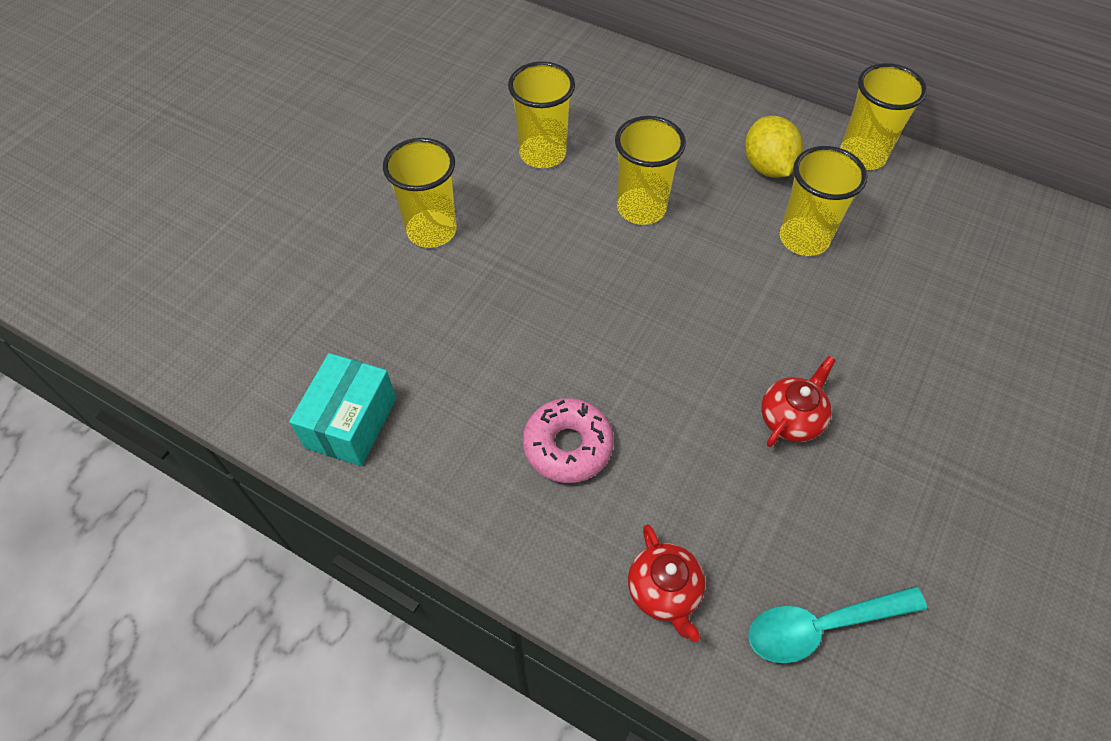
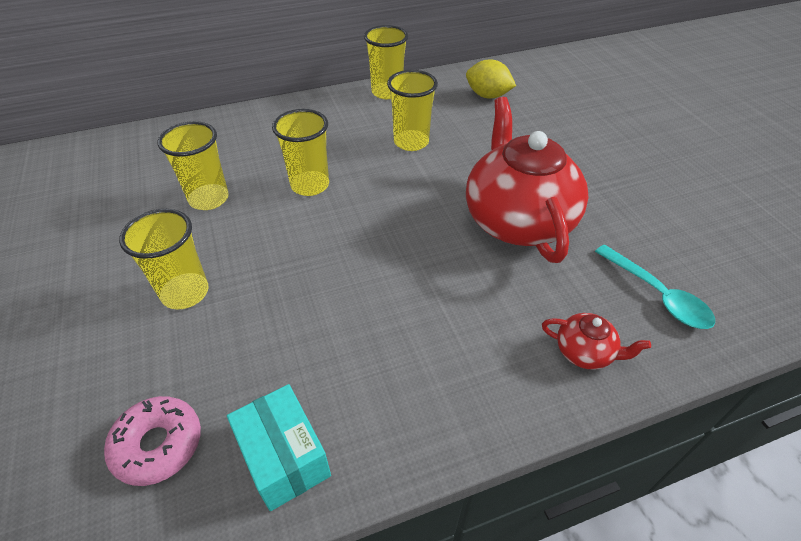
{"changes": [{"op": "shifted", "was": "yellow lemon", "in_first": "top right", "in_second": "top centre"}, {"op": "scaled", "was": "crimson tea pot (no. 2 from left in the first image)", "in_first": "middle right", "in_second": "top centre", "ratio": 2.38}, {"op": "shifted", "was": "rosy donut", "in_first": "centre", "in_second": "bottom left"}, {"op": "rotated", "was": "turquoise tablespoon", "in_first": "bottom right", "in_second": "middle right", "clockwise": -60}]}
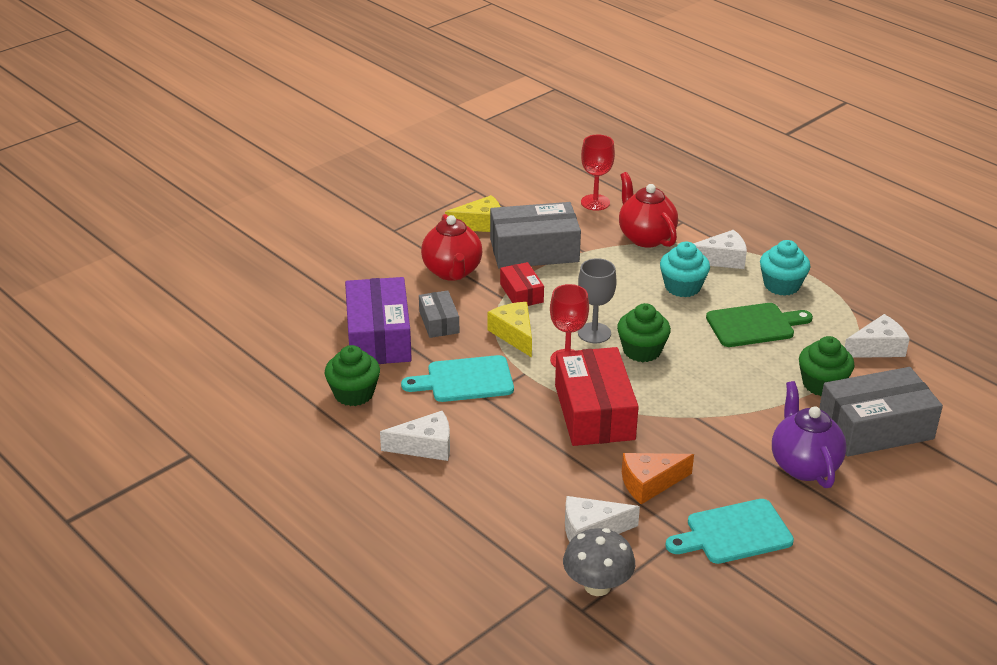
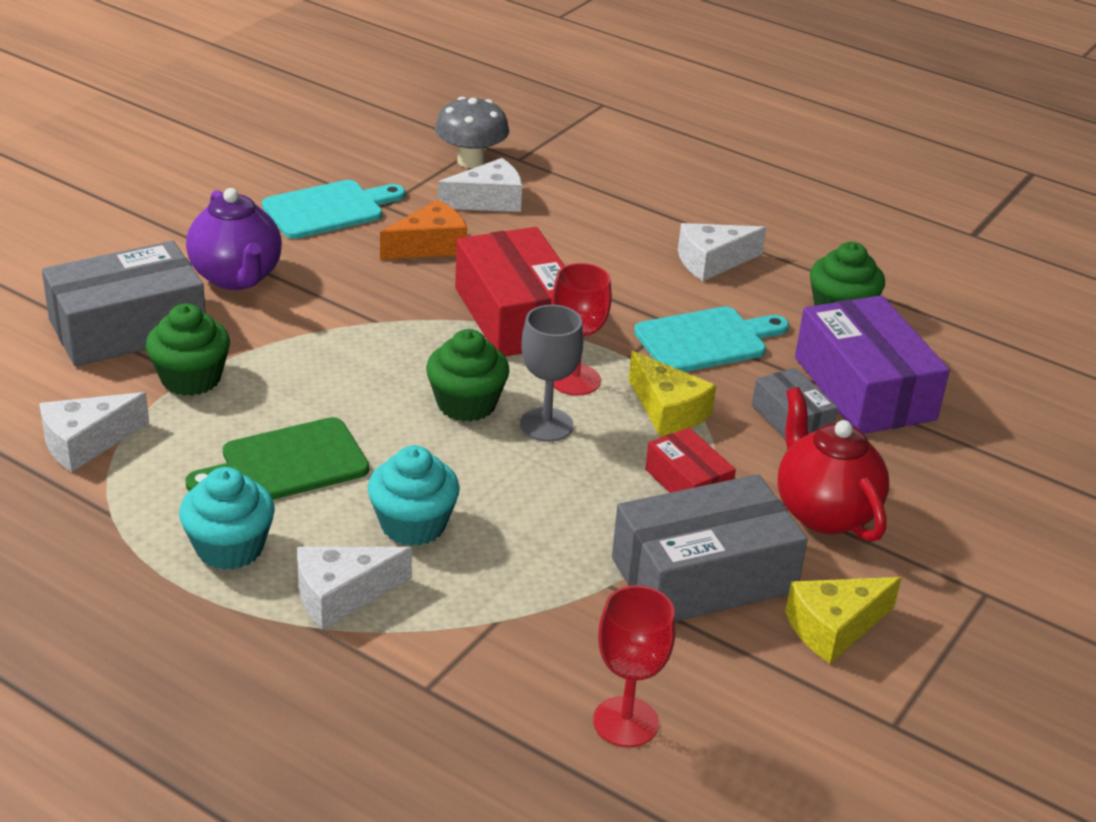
{"changes": [{"op": "gone", "was": "crimson tea pot (no. 2 from left)", "in_first": "top centre"}]}
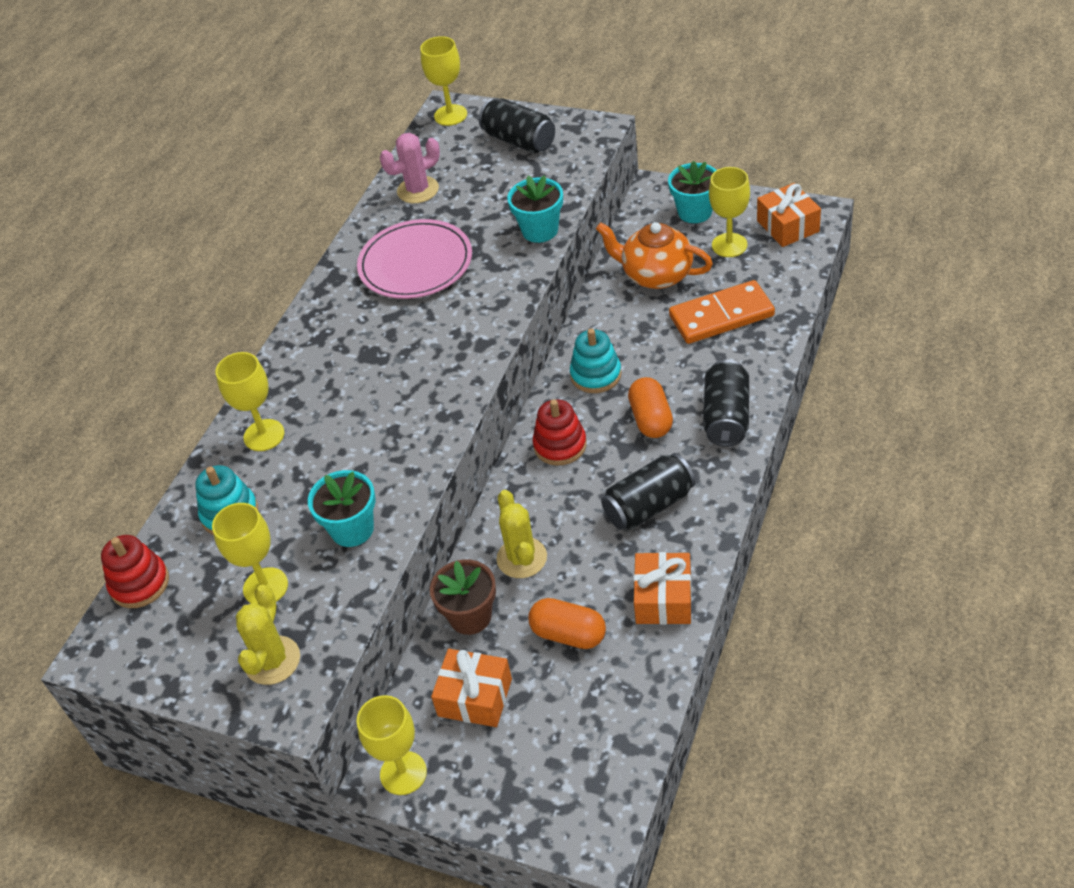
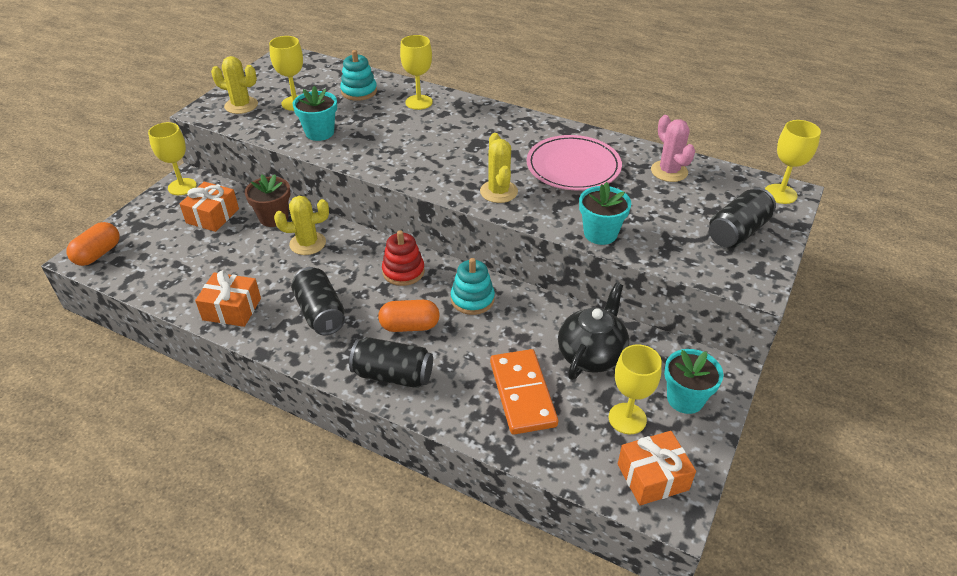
{"changes": [{"op": "repainted", "was": "bright orange tea pot", "now": "jet-black tea pot", "in_first": "top centre", "in_second": "centre"}, {"op": "gone", "was": "crimson ring stacker (no. 1 from left)", "in_first": "middle left"}, {"op": "shifted", "was": "bright orange capsule (no. 1 from left)", "in_first": "bottom centre", "in_second": "middle left"}, {"op": "new", "now": "yellow saguaro cactus (no. 3 from left)", "in_second": "top centre"}]}
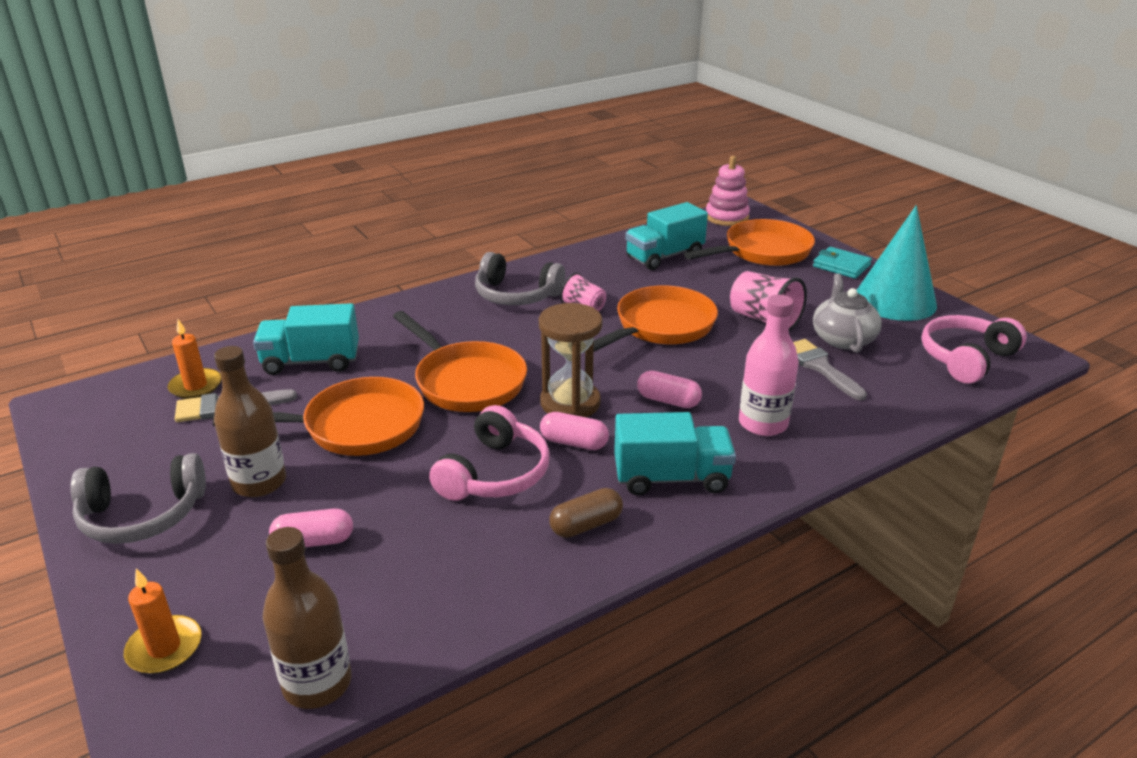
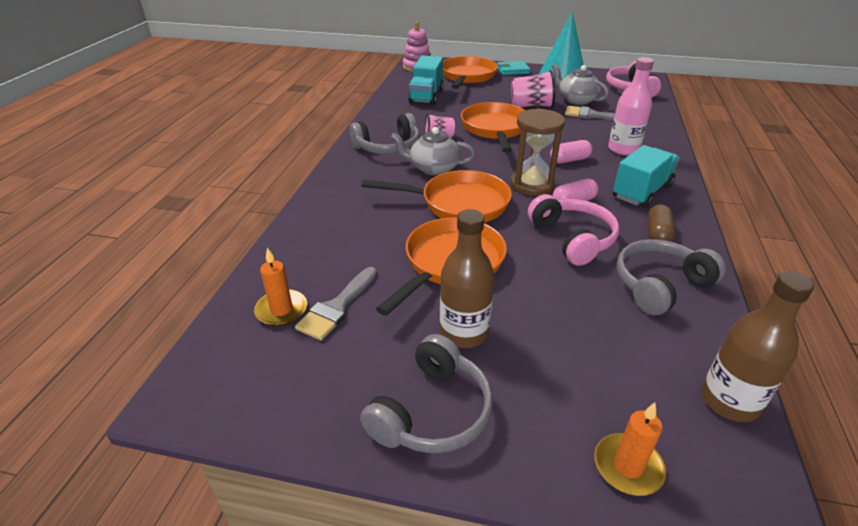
{"changes": [{"op": "gone", "was": "turquoise toy truck (no. 1 from left)", "in_first": "middle left"}, {"op": "gone", "was": "rosy capsule (no. 1 from left)", "in_first": "bottom left"}, {"op": "new", "now": "ash-grey tea pot (no. 1 from left)", "in_second": "top centre"}, {"op": "new", "now": "ash-grey headset (no. 3 from left)", "in_second": "middle right"}]}
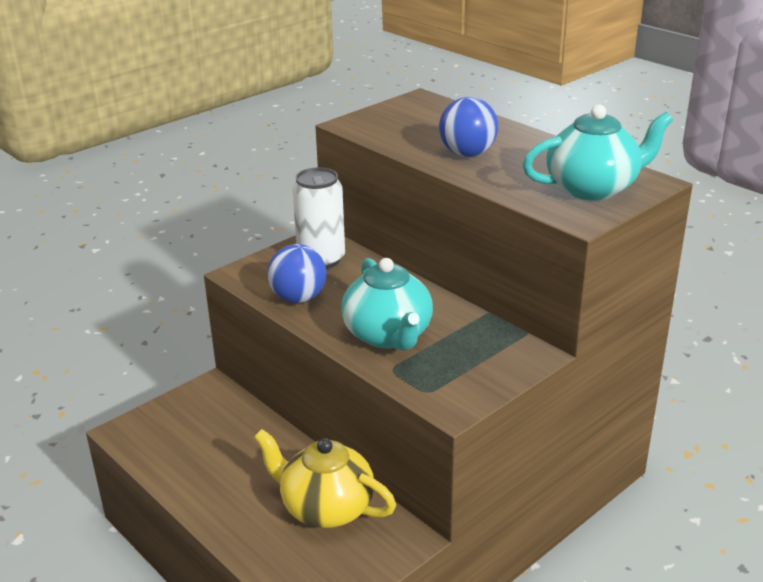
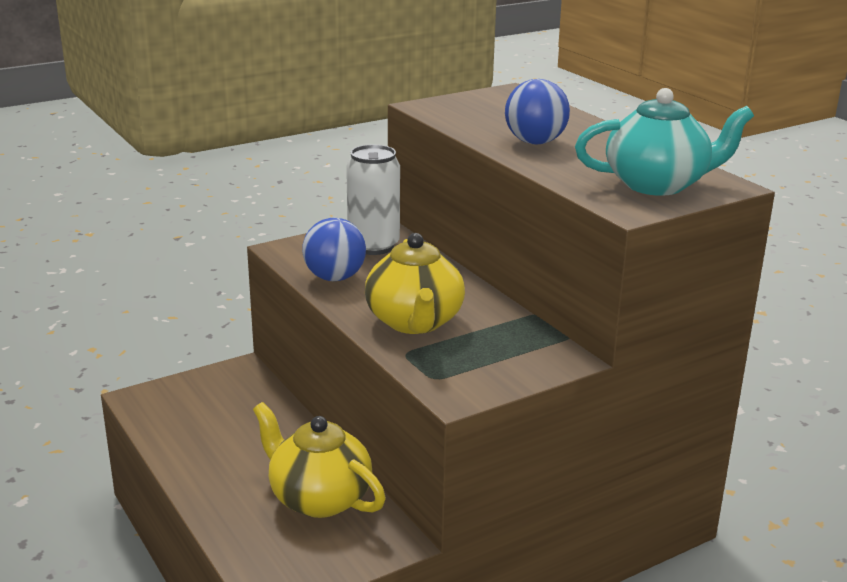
{"changes": [{"op": "repainted", "was": "turquoise tea pot (no. 1 from left)", "now": "yellow tea pot (no. 2 from left)", "in_first": "centre", "in_second": "centre"}]}
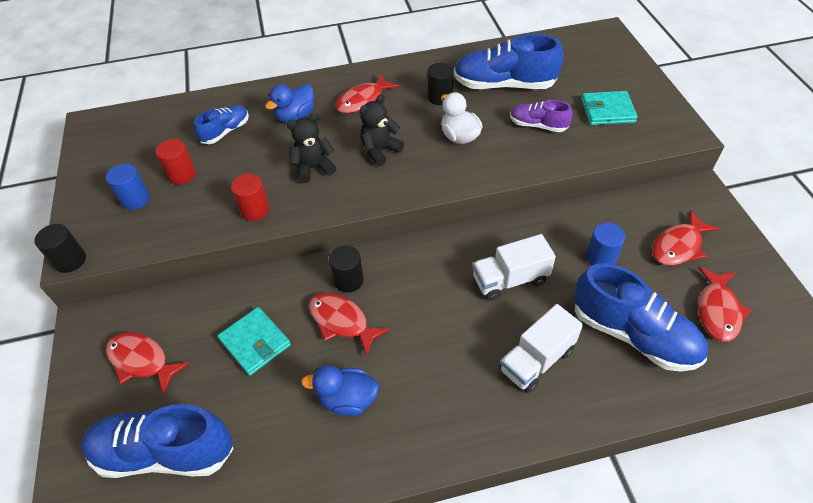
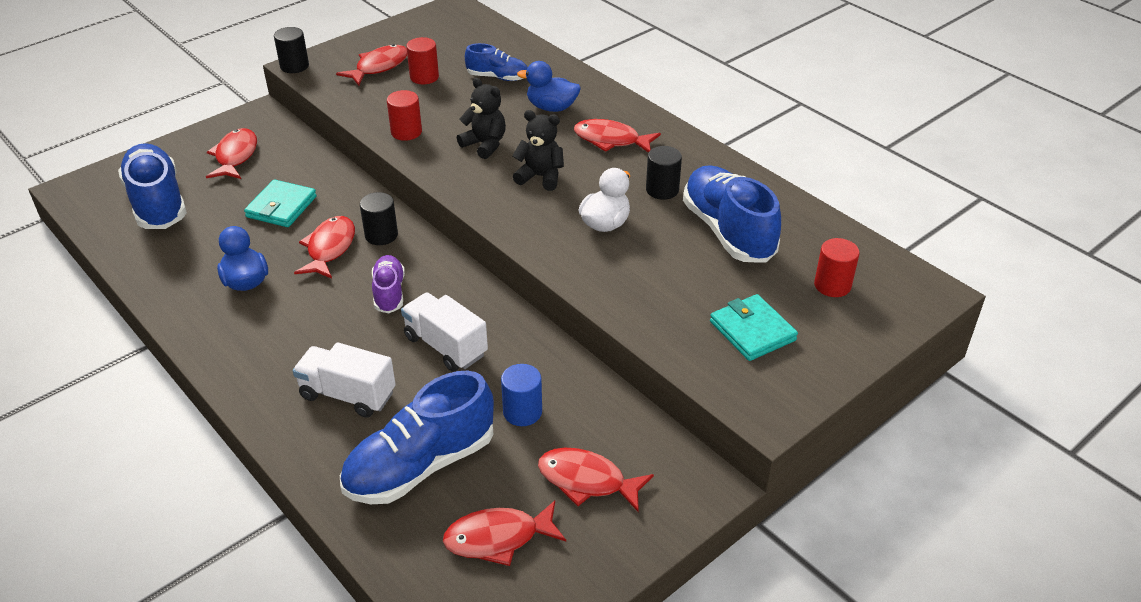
{"changes": [{"op": "shifted", "was": "violet lace-up shoe", "in_first": "top centre", "in_second": "centre"}, {"op": "swapped", "was": "cobalt cylinder shape (no. 1 from left)", "now": "crimson toy fish (no. 3 from left)", "in_first": "middle left", "in_second": "top left"}, {"op": "rotated", "was": "cobalt lace-up shoe (no. 4 from left in the first image)", "in_first": "middle right", "in_second": "bottom centre", "clockwise": 45}, {"op": "new", "now": "crimson cylinder shape (no. 3 from left)", "in_second": "middle right"}]}
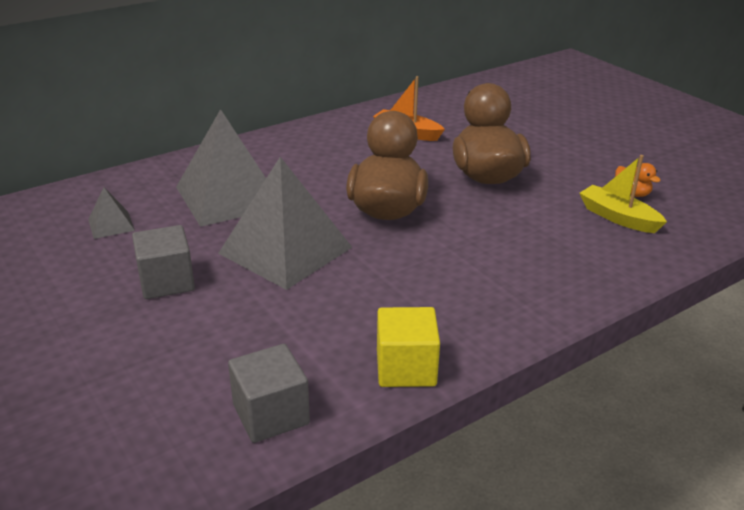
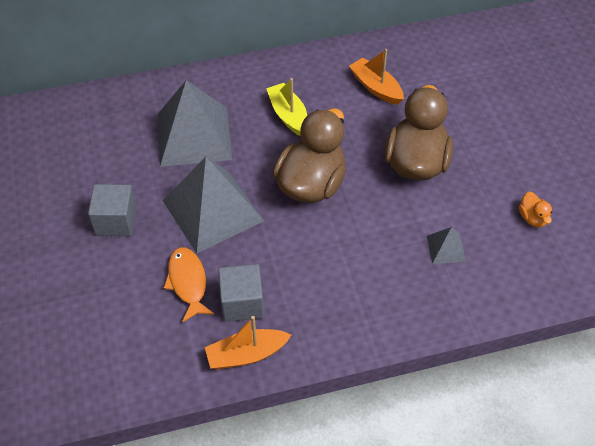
{"changes": [{"op": "shifted", "was": "yellow sailboat", "in_first": "middle right", "in_second": "top centre"}, {"op": "shifted", "was": "ash-grey pyramid (no. 1 from left in the first image)", "now": "ash-grey pyramid (no. 3 from left)", "in_first": "middle left", "in_second": "middle right"}, {"op": "swapped", "was": "yellow block", "now": "bright orange sailboat (no. 1 from left)", "in_first": "bottom centre", "in_second": "bottom centre"}, {"op": "shifted", "was": "ash-grey block (no. 2 from left)", "in_first": "bottom centre", "in_second": "centre"}, {"op": "new", "now": "bright orange toy fish", "in_second": "middle left"}]}
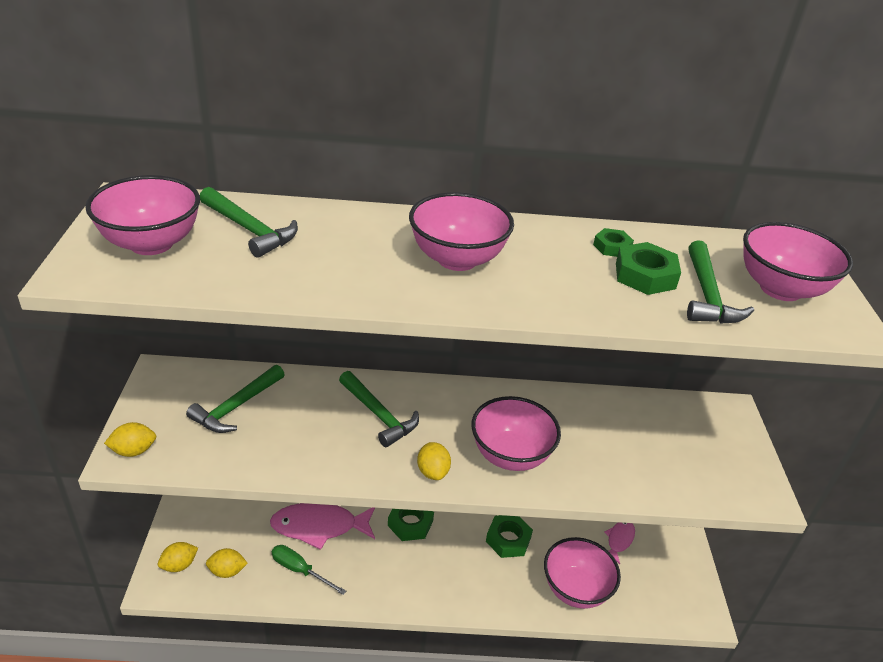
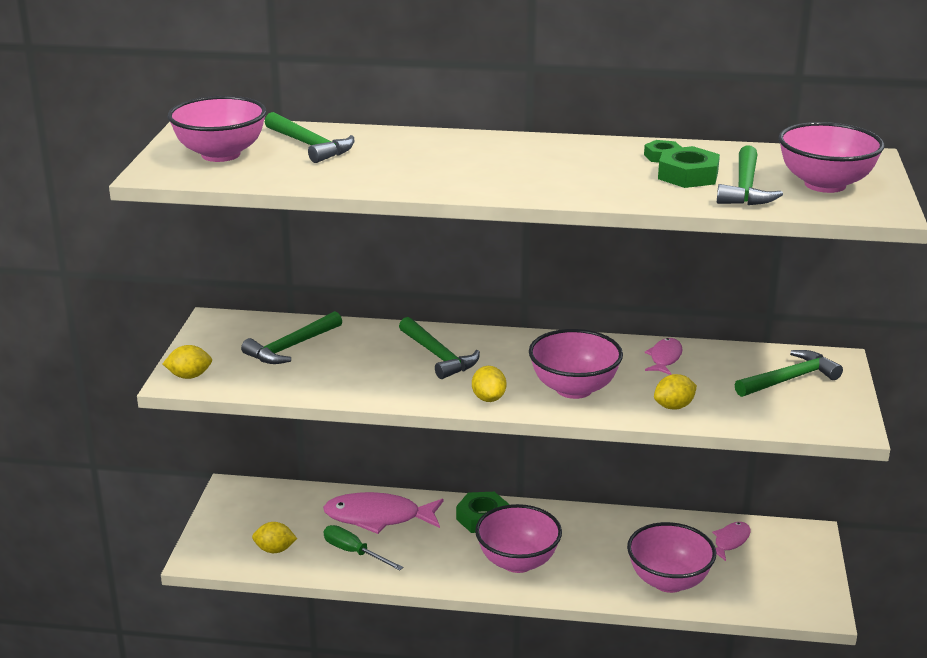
{"changes": [{"op": "shifted", "was": "rosy serving bowl (no. 2 from left)", "in_first": "centre", "in_second": "bottom centre"}, {"op": "gone", "was": "green hex nut (no. 2 from left)", "in_first": "bottom centre"}, {"op": "shifted", "was": "yellow lemon (no. 2 from left in the first image)", "now": "yellow lemon (no. 4 from left)", "in_first": "bottom left", "in_second": "middle right"}, {"op": "new", "now": "rosy toy fish (no. 2 from left)", "in_second": "middle right"}, {"op": "new", "now": "green claw hammer (no. 5 from left)", "in_second": "middle right"}]}
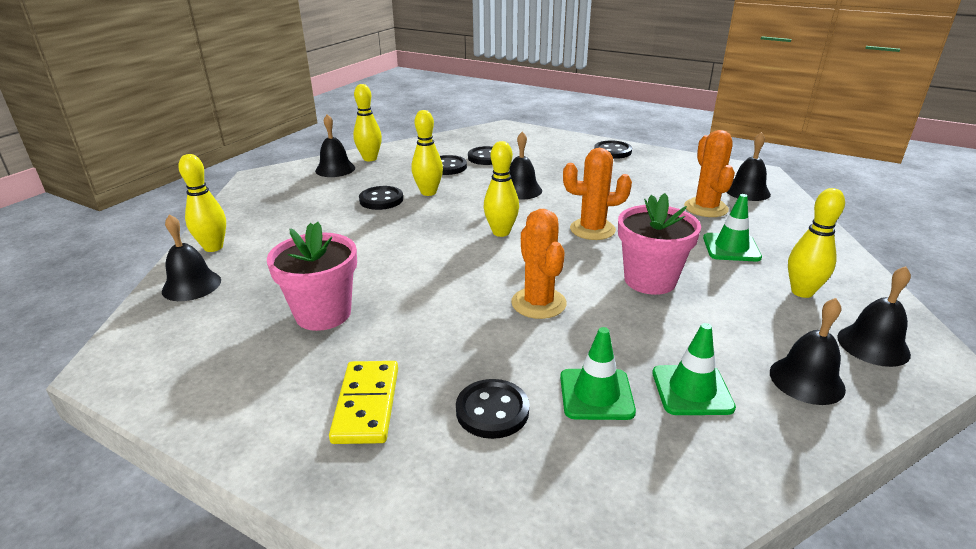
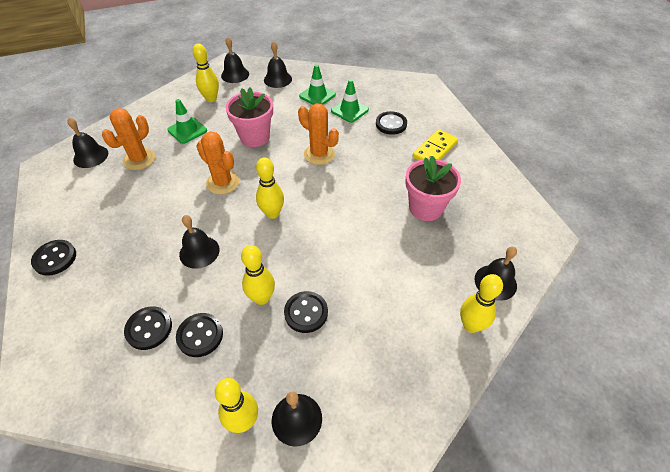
{"changes": [{"op": "rotated", "was": "bright orange saguaro cactus (no. 1 from left in the first image)", "in_first": "centre", "in_second": "top centre", "clockwise": -75}]}
